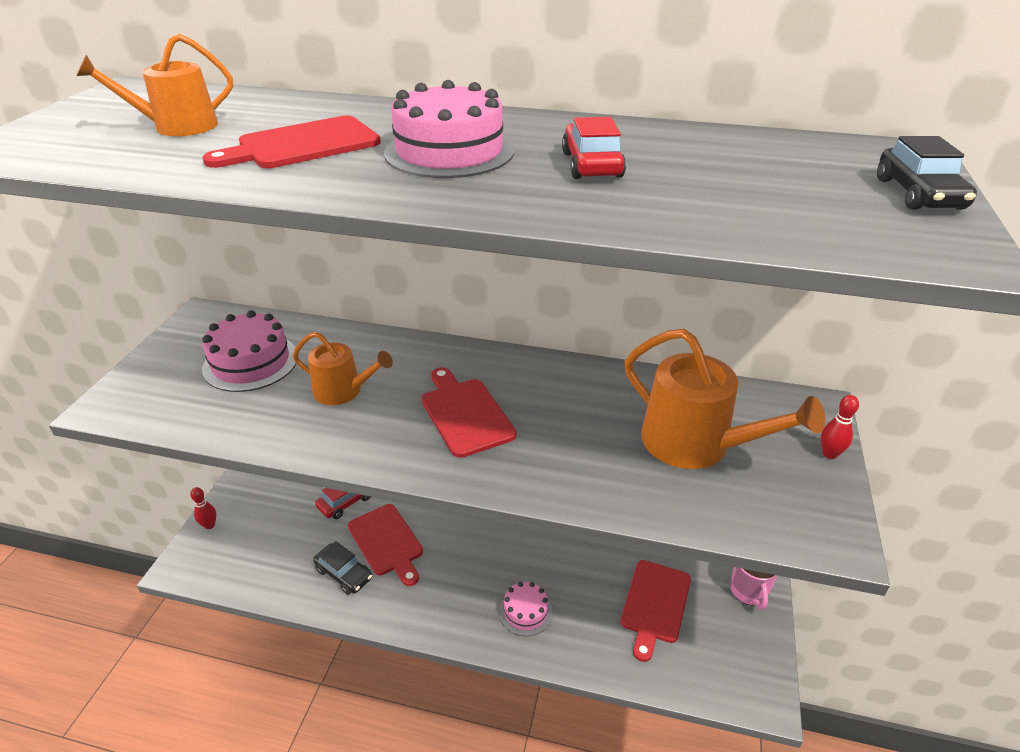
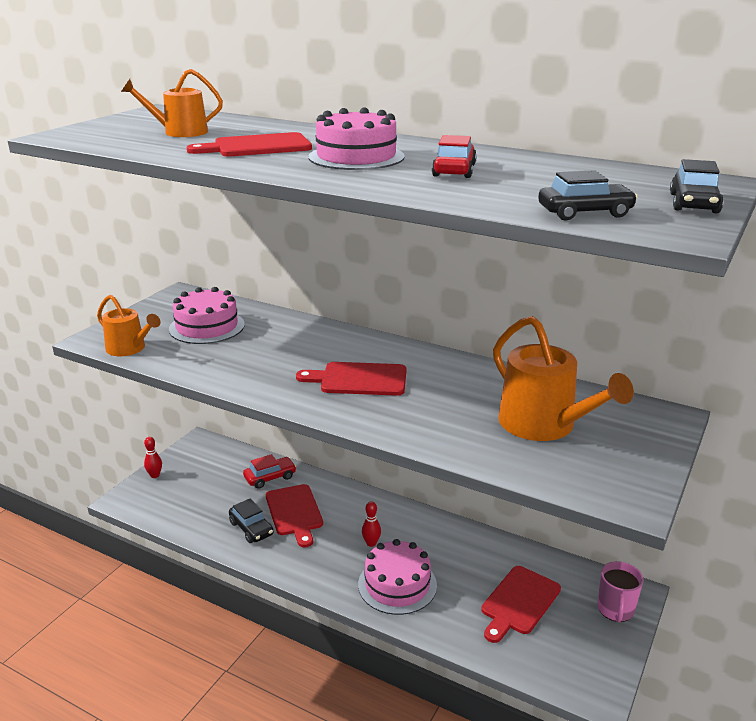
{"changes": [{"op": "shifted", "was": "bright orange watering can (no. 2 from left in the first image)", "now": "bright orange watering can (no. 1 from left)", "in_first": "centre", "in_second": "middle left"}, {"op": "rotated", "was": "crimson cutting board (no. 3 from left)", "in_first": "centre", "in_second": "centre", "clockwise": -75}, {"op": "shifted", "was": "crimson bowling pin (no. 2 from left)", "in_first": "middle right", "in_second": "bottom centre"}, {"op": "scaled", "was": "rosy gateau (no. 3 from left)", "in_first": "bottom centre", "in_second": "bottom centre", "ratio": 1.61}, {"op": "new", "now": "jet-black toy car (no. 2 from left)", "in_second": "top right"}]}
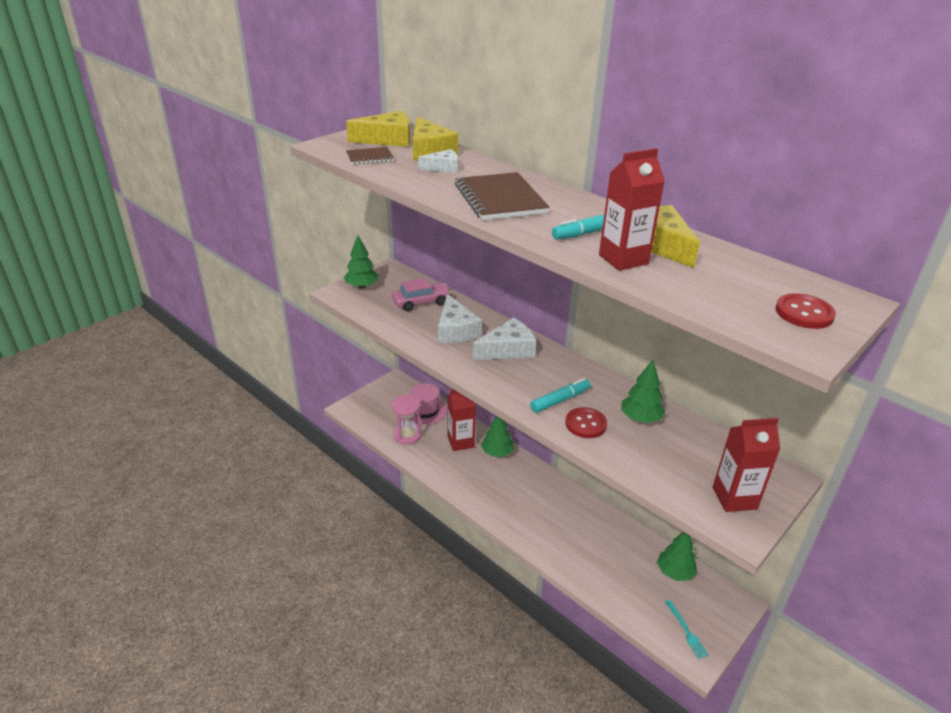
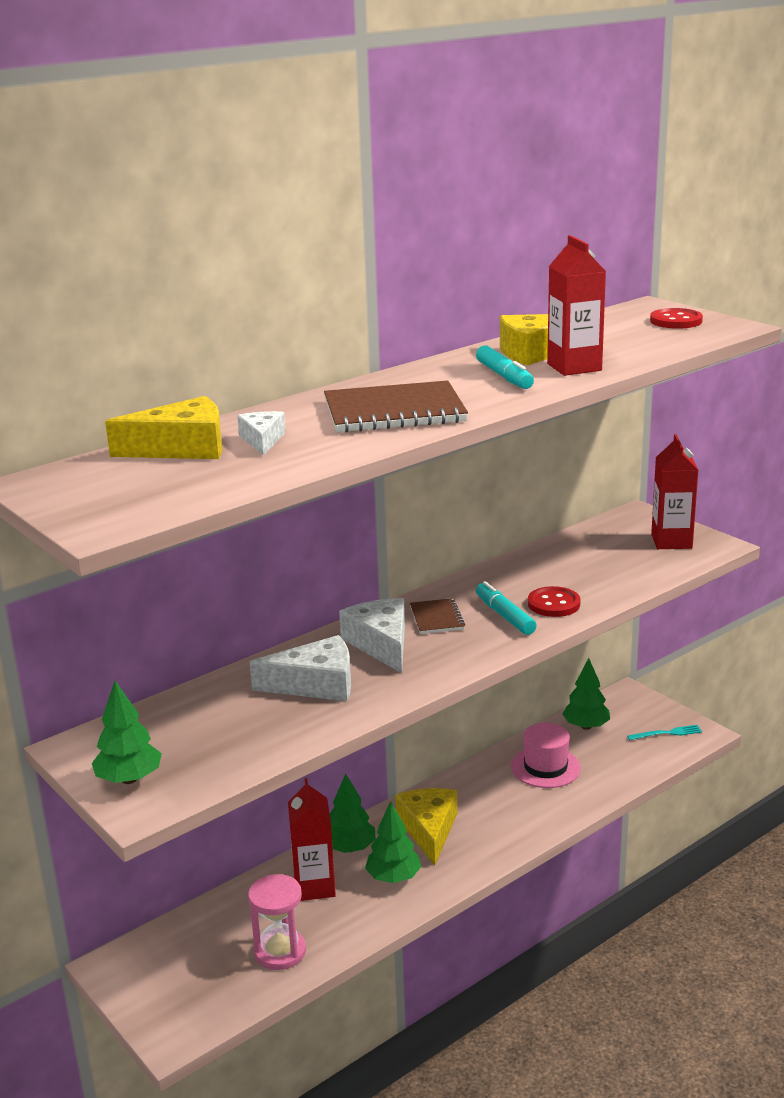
{"changes": [{"op": "shifted", "was": "yellow cheese wedge (no. 1 from left in the first image)", "now": "yellow cheese wedge (no. 2 from left)", "in_first": "top centre", "in_second": "bottom centre"}, {"op": "shifted", "was": "brown notepad (no. 1 from left in the first image)", "now": "brown notepad (no. 2 from left)", "in_first": "top centre", "in_second": "centre"}, {"op": "gone", "was": "rosy toy car", "in_first": "centre"}, {"op": "shifted", "was": "green fir tree (no. 3 from left)", "in_first": "middle right", "in_second": "bottom centre"}, {"op": "shifted", "was": "rosy tall hat", "in_first": "centre", "in_second": "bottom right"}]}
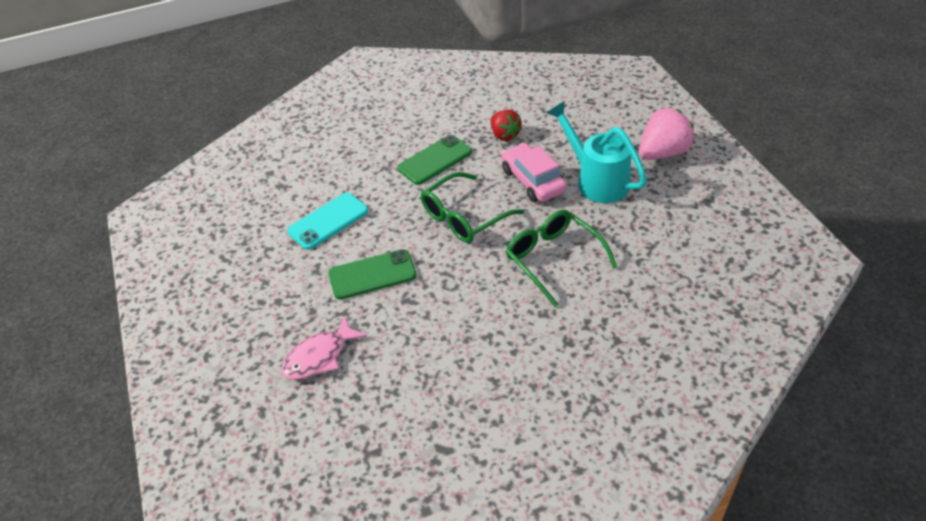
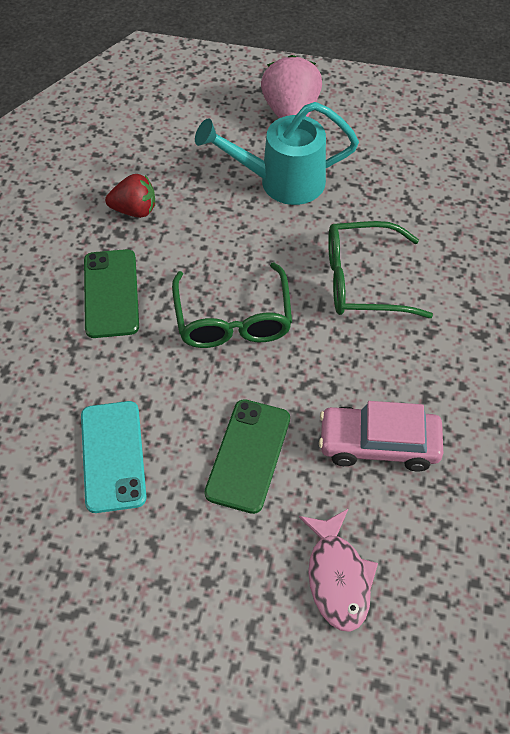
{"changes": [{"op": "shifted", "was": "rosy toy car", "in_first": "top centre", "in_second": "middle right"}]}
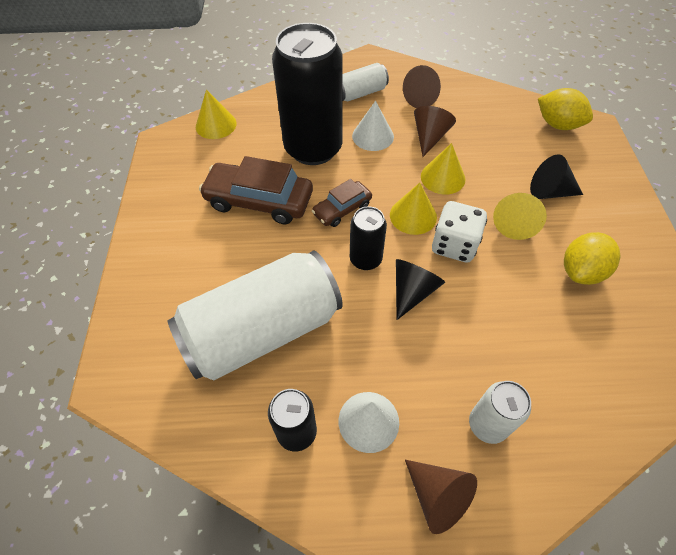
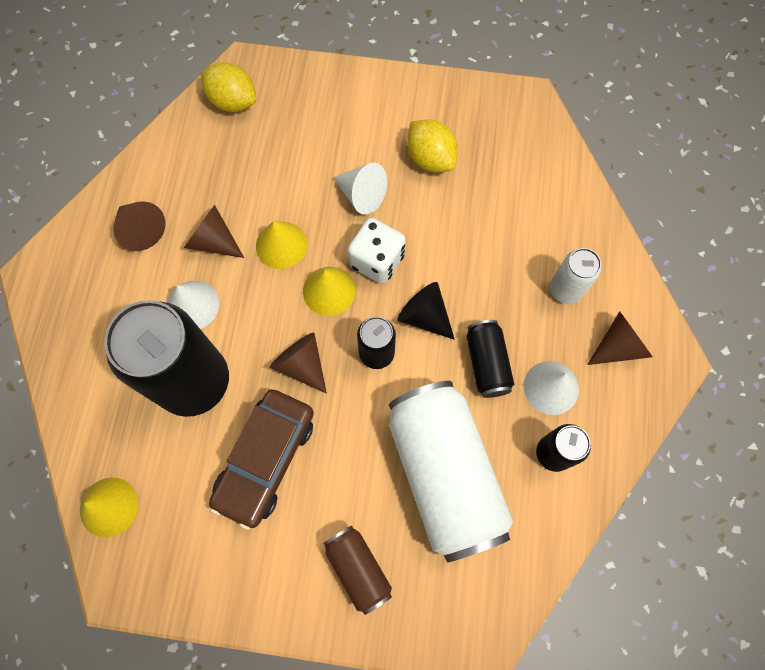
{"changes": [{"op": "gone", "was": "snow-white can (no. 2 from left)", "in_first": "top centre"}, {"op": "rotated", "was": "yellow lemon (no. 1 from left)", "in_first": "top right", "in_second": "top left", "clockwise": 75}, {"op": "gone", "was": "jet-black cone (no. 2 from left)", "in_first": "top right"}, {"op": "swapped", "was": "brown toy car (no. 2 from left)", "now": "brown cone (no. 3 from left)", "in_first": "centre", "in_second": "centre"}, {"op": "repainted", "was": "yellow cone (no. 4 from left)", "now": "snow-white cone (no. 2 from left)", "in_first": "middle right", "in_second": "top centre"}, {"op": "new", "now": "jet-black can (no. 3 from left)", "in_second": "centre"}, {"op": "new", "now": "brown can", "in_second": "bottom centre"}]}
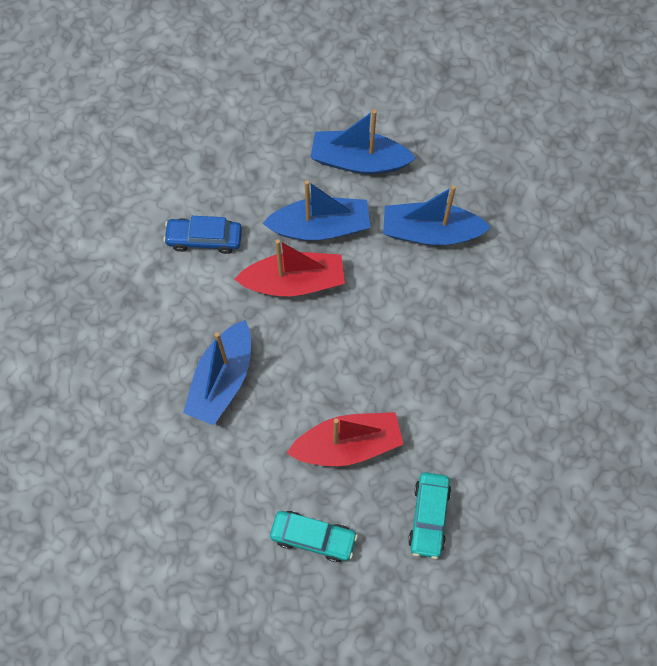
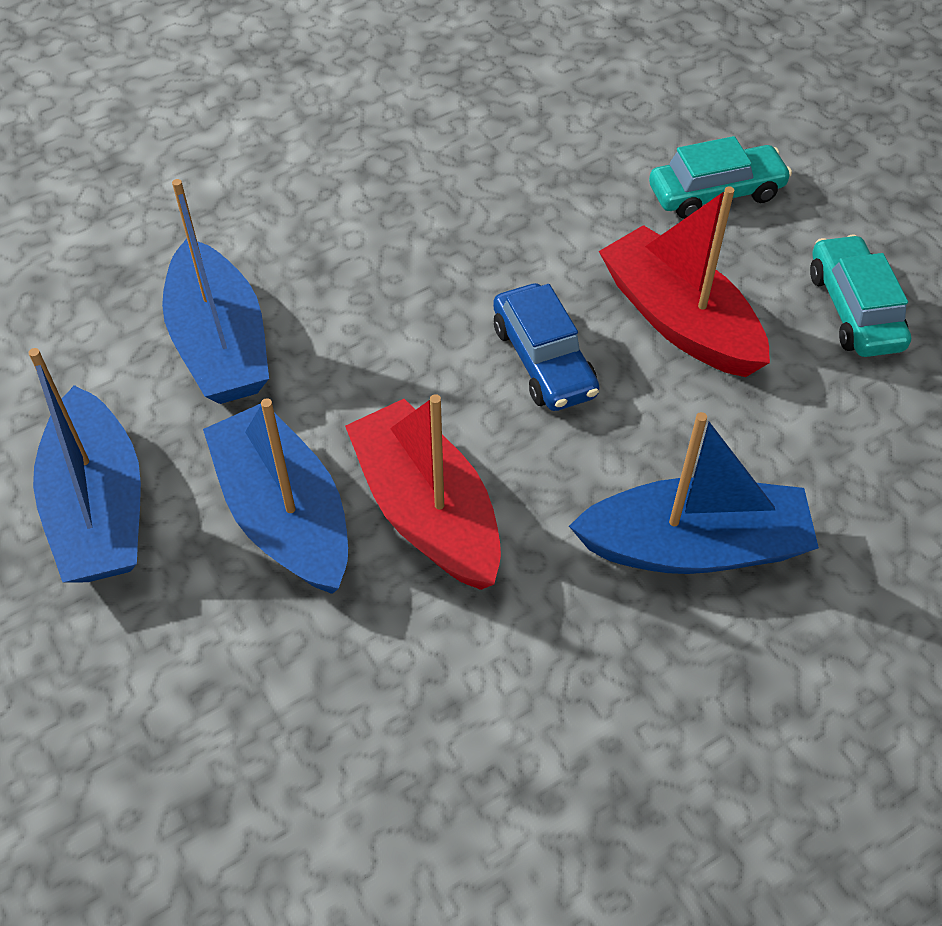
{"changes": [{"op": "shifted", "was": "cobalt toy car", "in_first": "middle left", "in_second": "centre"}]}
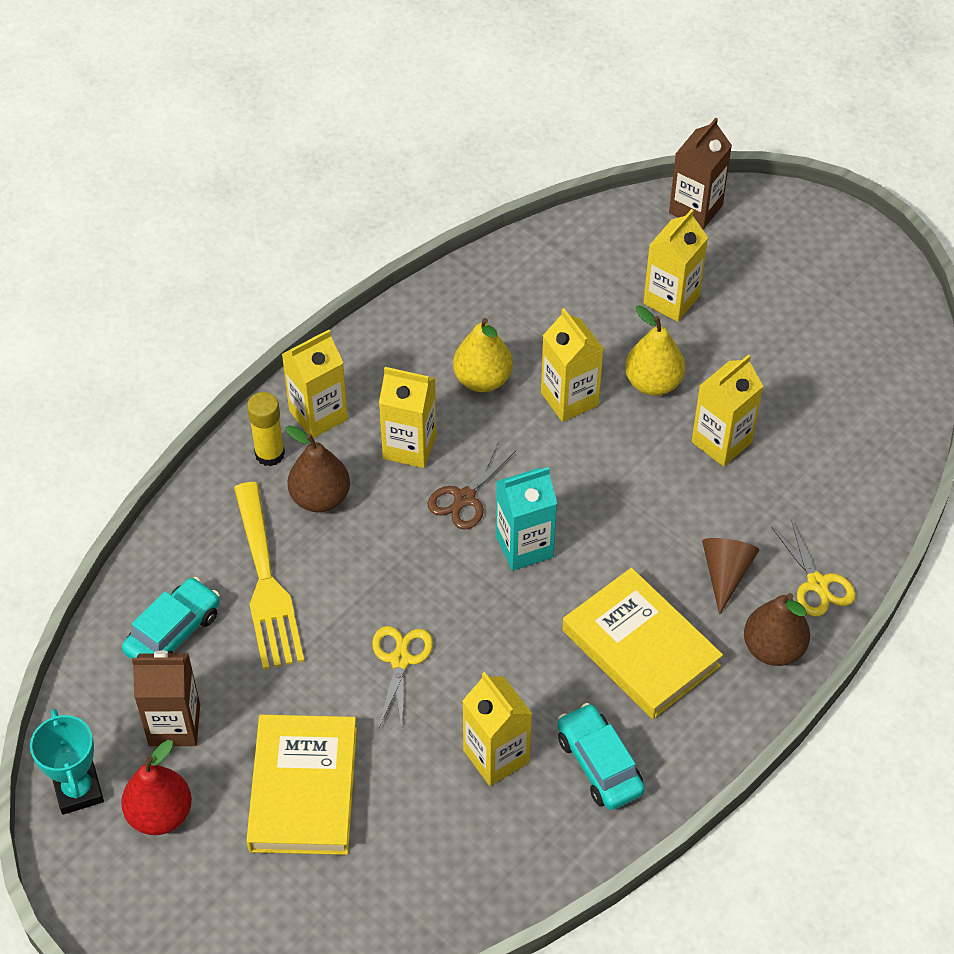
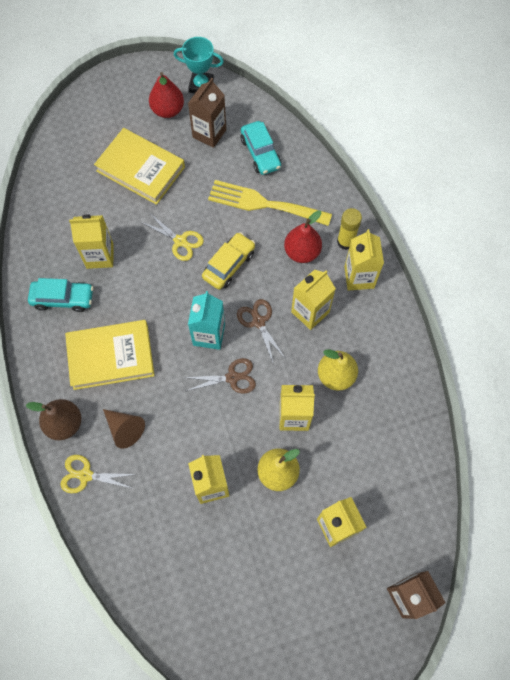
{"changes": [{"op": "repainted", "was": "brown pear fruit (no. 1 from left)", "now": "crimson pear fruit (no. 2 from left)", "in_first": "centre", "in_second": "centre"}, {"op": "new", "now": "yellow toy car", "in_second": "centre"}, {"op": "new", "now": "brown scissors (no. 1 from left)", "in_second": "centre"}]}
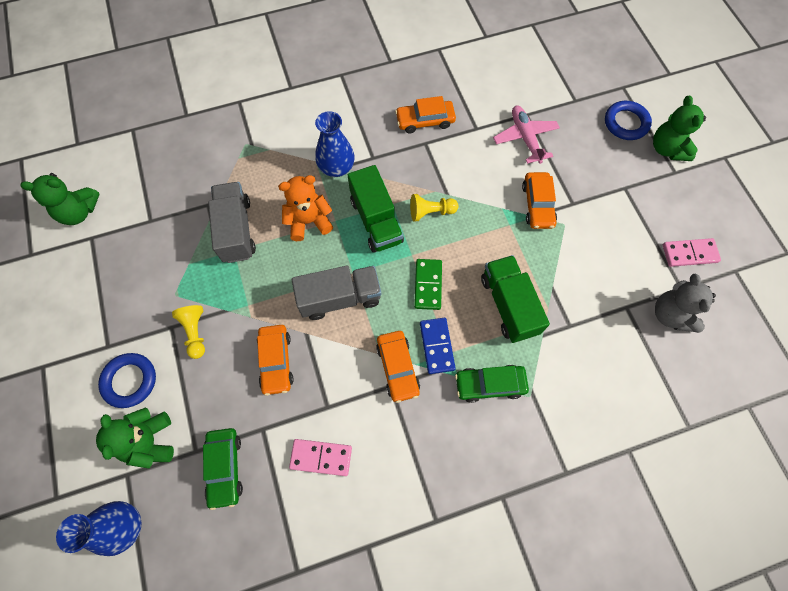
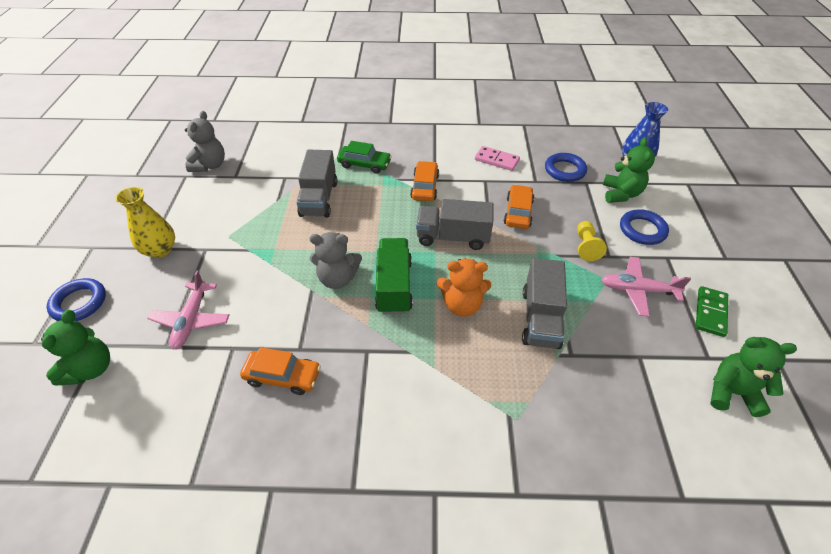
{"changes": [{"op": "shifted", "was": "green stuffed bear (no. 3 from left in the first image)", "now": "green stuffed bear (no. 1 from left)", "in_first": "top right", "in_second": "middle left"}, {"op": "gone", "was": "cobalt flower vase (no. 2 from left)", "in_first": "top centre"}, {"op": "gone", "was": "bright orange toy car (no. 4 from left)", "in_first": "middle right"}, {"op": "swapped", "was": "yellow chess pawn (no. 2 from left)", "now": "ash-grey stuffed bear (no. 2 from left)", "in_first": "centre", "in_second": "centre"}, {"op": "gone", "was": "rosy domino piece (no. 2 from left)", "in_first": "middle right"}, {"op": "repainted", "was": "green toy truck (no. 2 from left)", "now": "ash-grey toy truck (no. 1 from left)", "in_first": "centre", "in_second": "top centre"}, {"op": "shifted", "was": "green domino piece", "in_first": "centre", "in_second": "middle right"}, {"op": "gone", "was": "cobalt domino piece", "in_first": "centre"}, {"op": "swapped", "was": "green toy car (no. 1 from left)", "now": "cobalt hoop (no. 2 from left)", "in_first": "bottom left", "in_second": "top right"}, {"op": "new", "now": "yellow flower vase", "in_second": "middle left"}, {"op": "new", "now": "rosy plane (no. 2 from left)", "in_second": "middle right"}]}
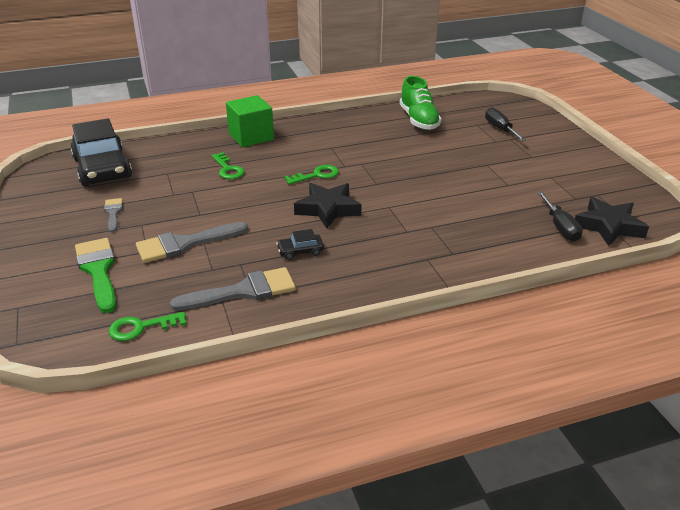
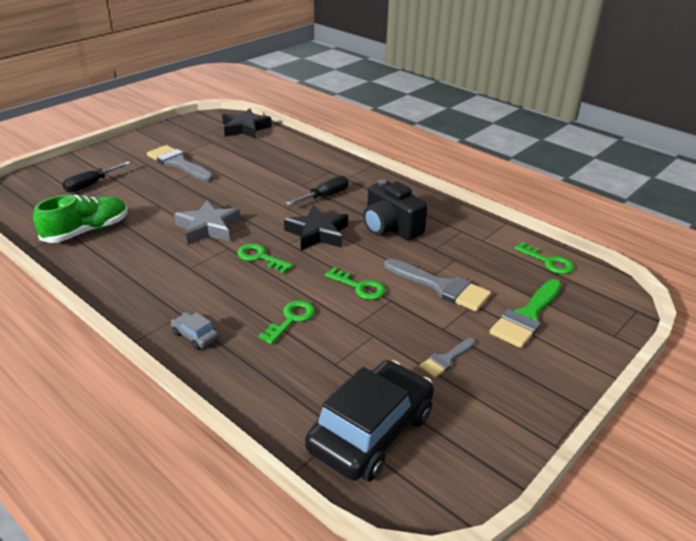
{"changes": [{"op": "swapped", "was": "green block", "now": "ash-grey toy car", "in_first": "top centre", "in_second": "middle left"}, {"op": "shifted", "was": "jet-black screwdriver (no. 2 from left)", "in_first": "middle right", "in_second": "centre"}, {"op": "swapped", "was": "jet-black toy car (no. 2 from left)", "now": "jet-black photo camera", "in_first": "centre", "in_second": "centre"}, {"op": "shifted", "was": "ash-grey brush (no. 3 from left in the first image)", "now": "ash-grey brush (no. 1 from left)", "in_first": "centre", "in_second": "top left"}, {"op": "new", "now": "ash-grey five-pointed star", "in_second": "middle left"}, {"op": "new", "now": "green door key (no. 3 from left)", "in_second": "centre"}]}
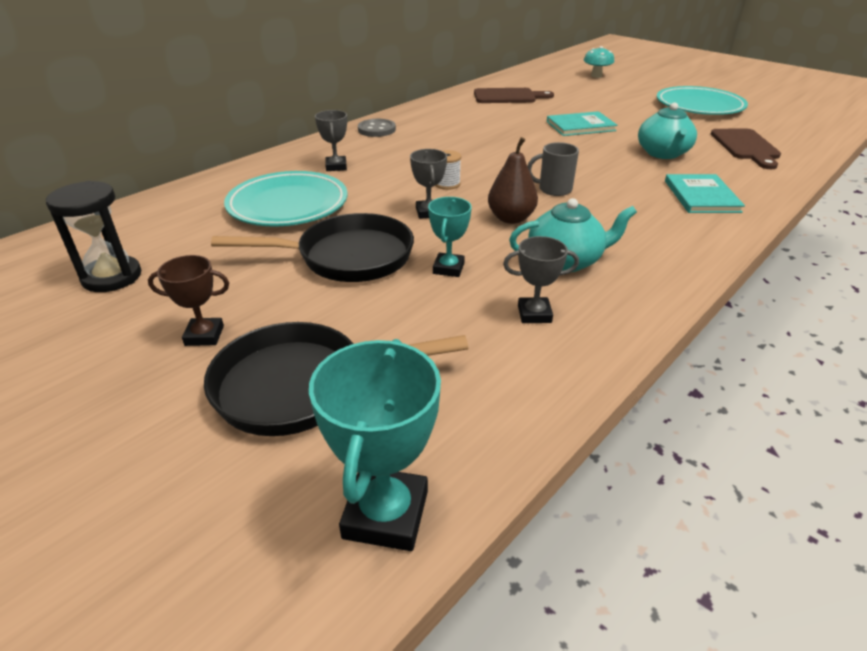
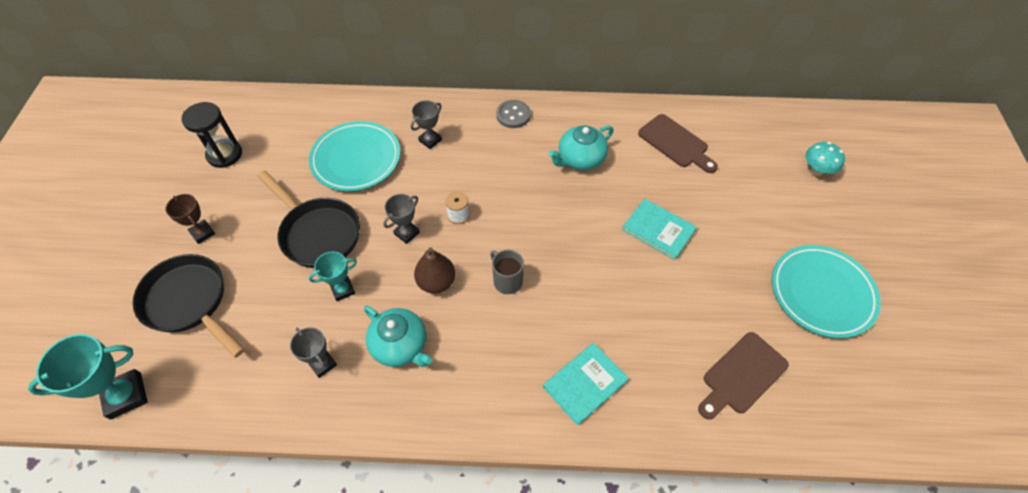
{"changes": [{"op": "shifted", "was": "turquoise tea pot (no. 2 from left)", "in_first": "top right", "in_second": "top centre"}]}
